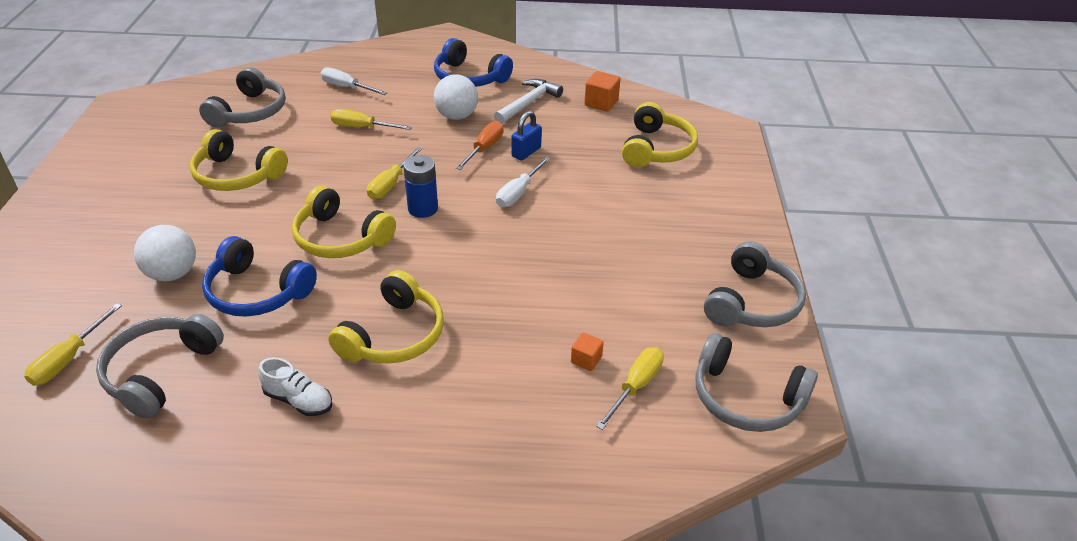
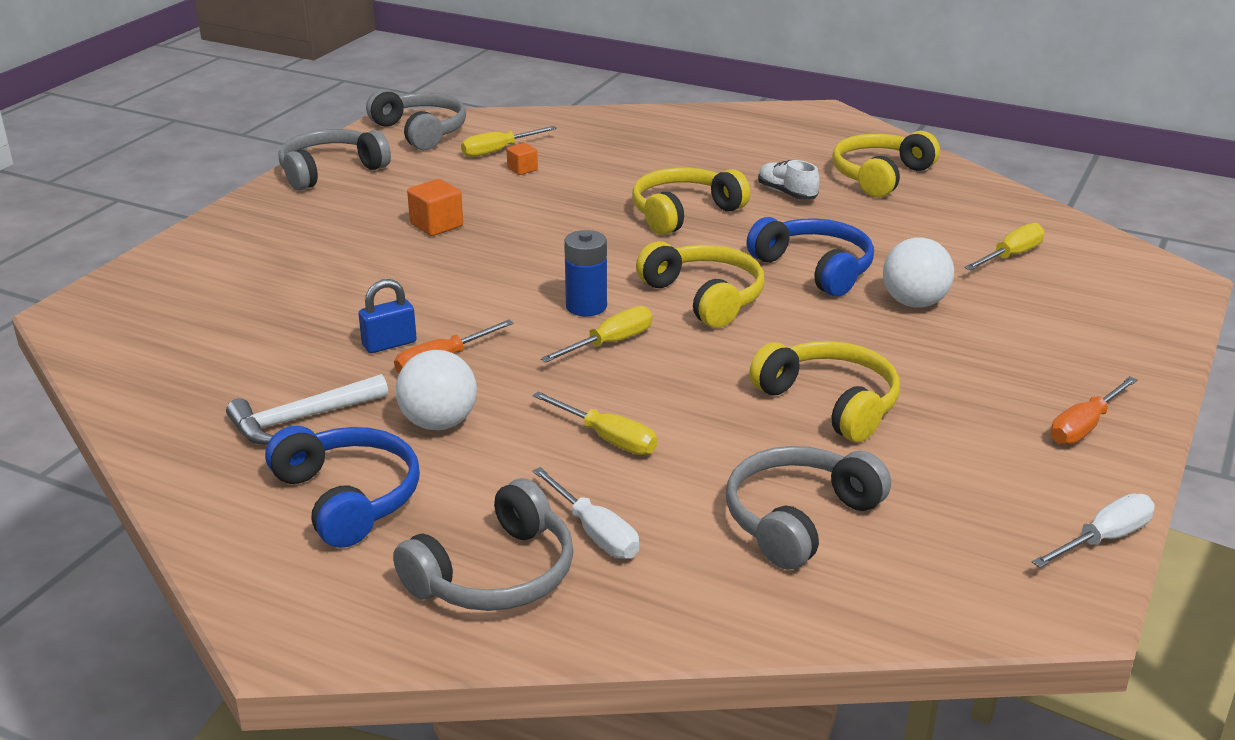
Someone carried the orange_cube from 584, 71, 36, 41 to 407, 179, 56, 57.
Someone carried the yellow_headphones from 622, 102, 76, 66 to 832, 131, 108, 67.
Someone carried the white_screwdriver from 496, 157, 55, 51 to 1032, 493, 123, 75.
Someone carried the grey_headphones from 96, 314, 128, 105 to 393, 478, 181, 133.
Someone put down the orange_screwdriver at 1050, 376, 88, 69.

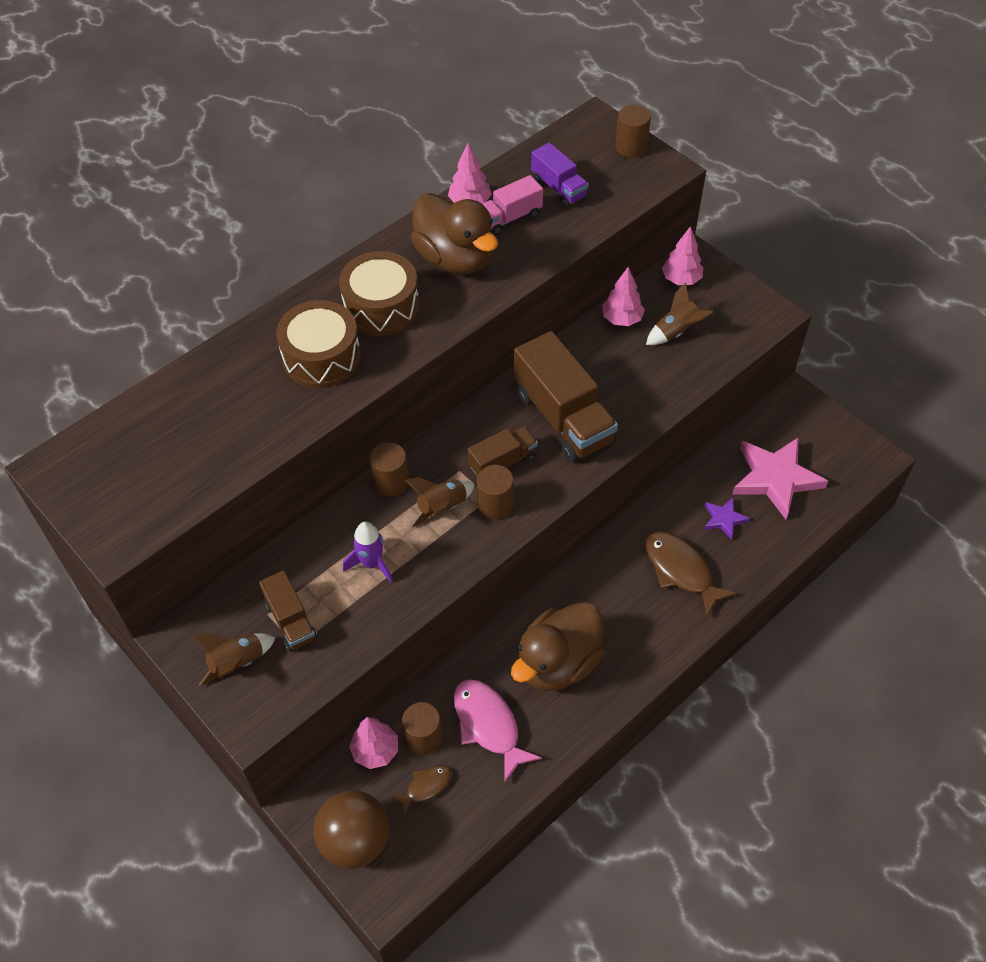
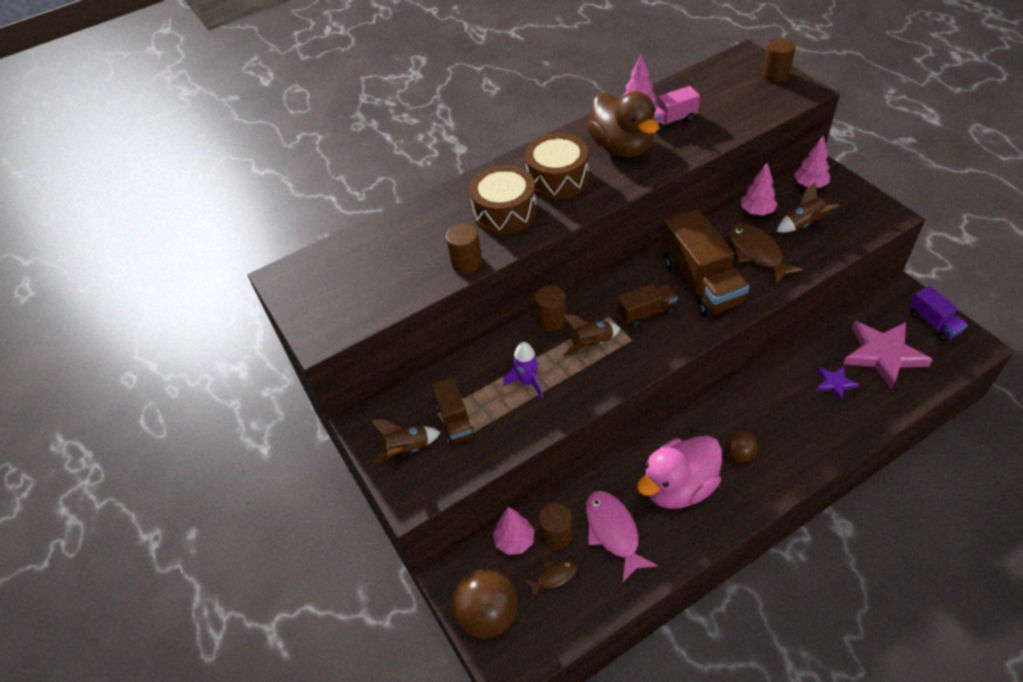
Someone carried the purple_truck from 531, 143, 58, 64 to 910, 286, 58, 55.
Someone carried the brown_cylinder from 477, 465, 37, 54 to 446, 224, 36, 50.
Someone carried the brown_fish from 646, 532, 91, 85 to 729, 224, 75, 60.
Someone repainted the brown_duck at 511, 602, 93, 89, which became the pink_duck at 637, 435, 85, 74.
Someone put down the brown_ball at 725, 431, 33, 31.

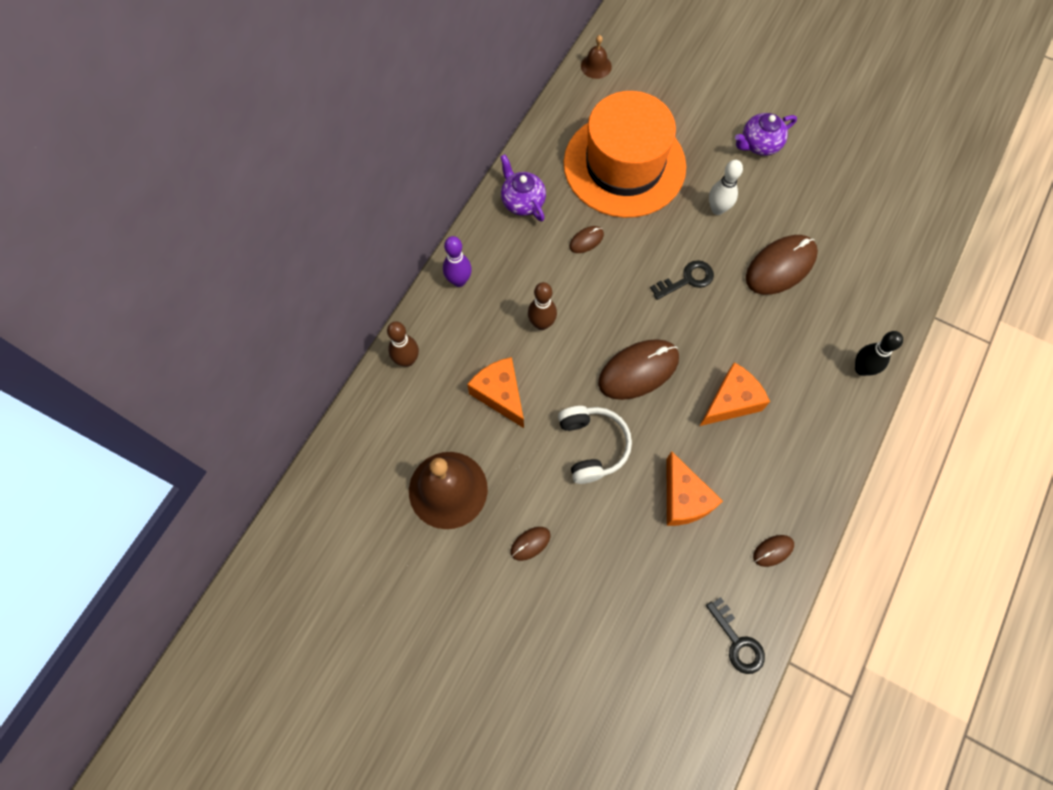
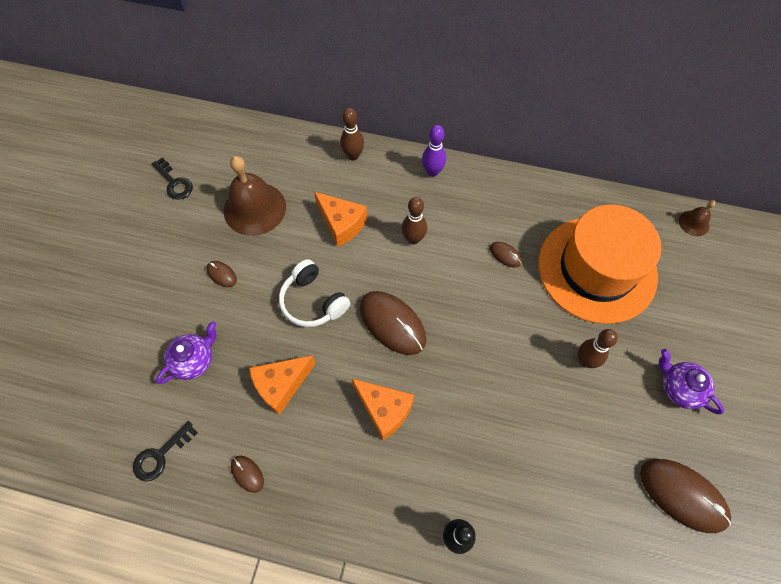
Someone carried the purple_teapot from 500, 154, 46, 67 to 156, 321, 60, 63.
Someone repainted the white_bowling_pin at 709, 160, 34, 55, which became the brown_bowling_pin at 578, 329, 40, 39.
Someone carried the brown_mouse from 746, 235, 72, 60 to 640, 459, 91, 74.
Someone carried the black_key from 650, 260, 64, 40 to 152, 158, 41, 42.
Someone rotated the orange_cheese at 467, 357, 57, 71 by 90 degrees clockwise.
Someone rotated the white_headphones at 558, 406, 74, 78 by 75 degrees clockwise.

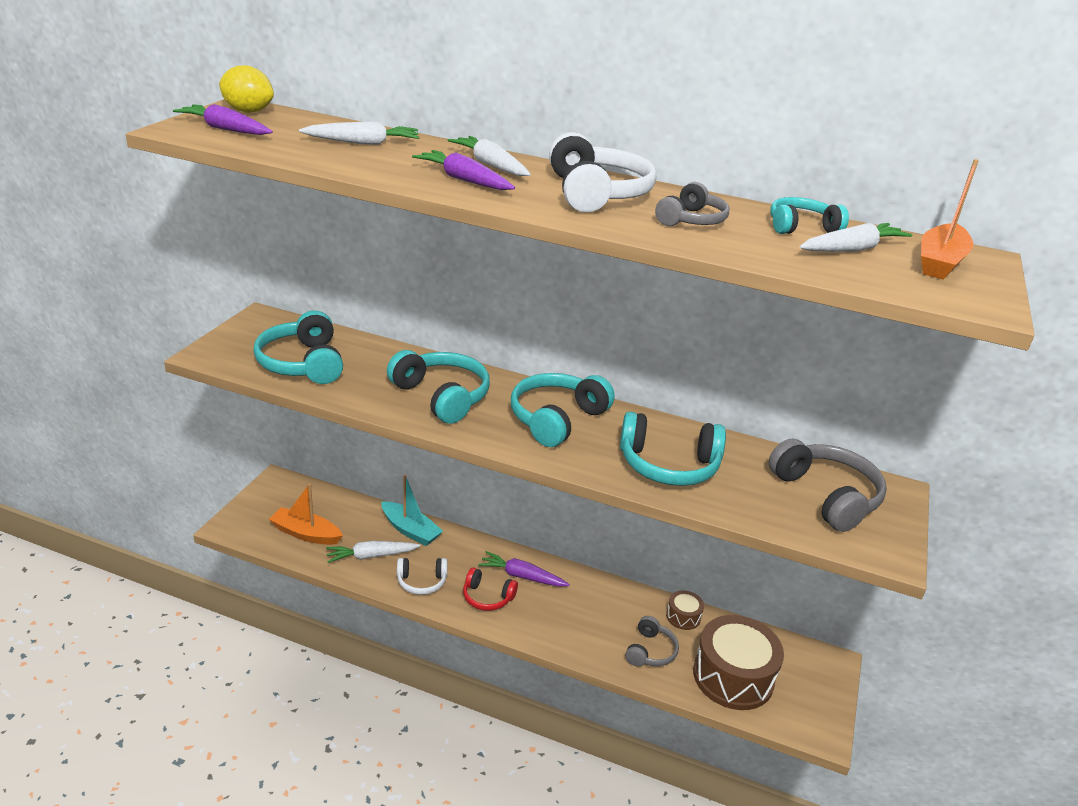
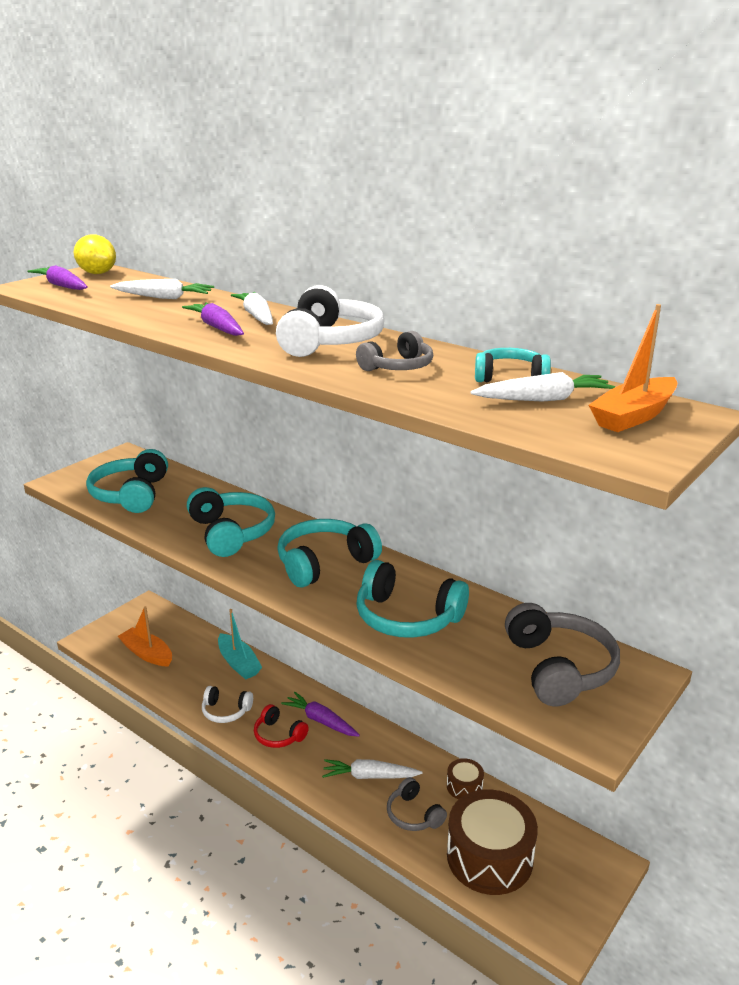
Someone carried the white_carrot from 326, 541, 94, 22 to 322, 759, 101, 20.
Someone rotated the grey_headphones at 625, 616, 54, 51 by 105 degrees clockwise.

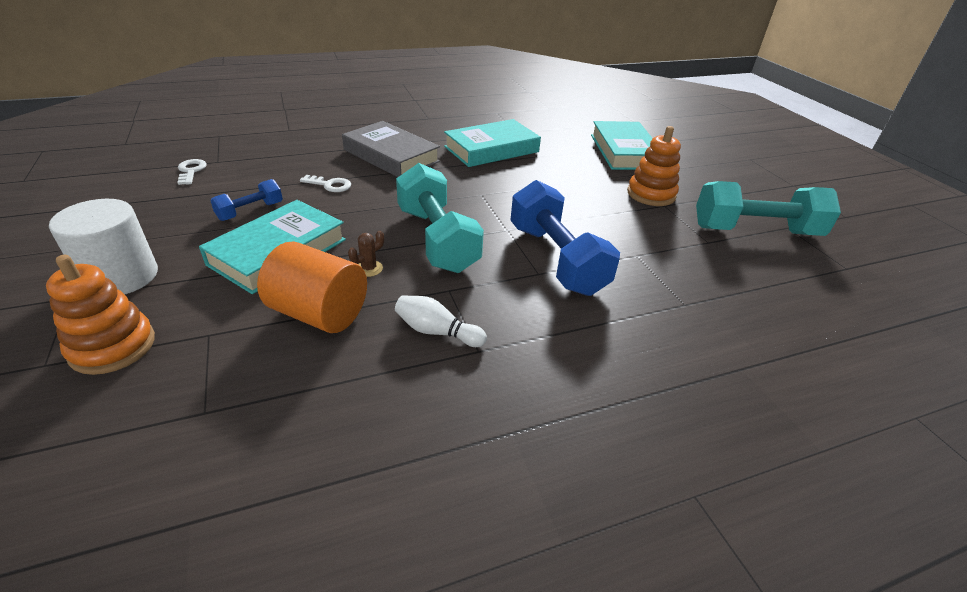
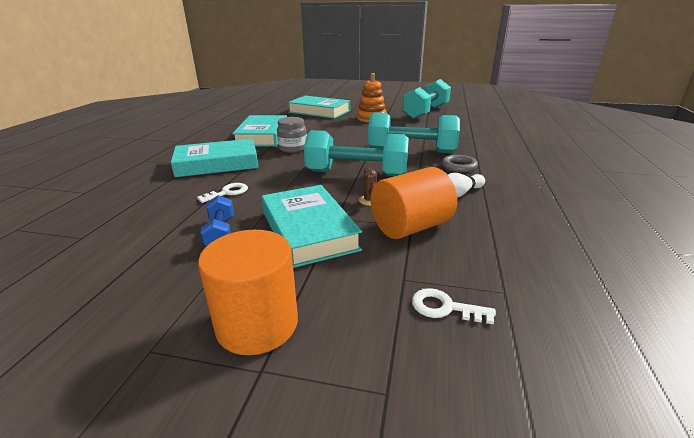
Someone repainted the grey_book at 342, 121, 98, 56, which became the turquoise_book at 171, 139, 87, 38.
Someone carried the white_key from 177, 159, 30, 26 to 412, 288, 84, 36.
Someone repainted the blue_dumbbell at 510, 180, 110, 116, which became the turquoise_dumbbell at 368, 112, 92, 41.
Someone repainted the white_cylinder at 49, 199, 109, 95, which became the orange_cylinder at 198, 230, 100, 125.
Someone took away the orange_stacking_toy at 46, 255, 109, 120.
Someone put down the grey_jar at 277, 117, 30, 36.
Someone put down the grey_ring at 442, 155, 36, 17.

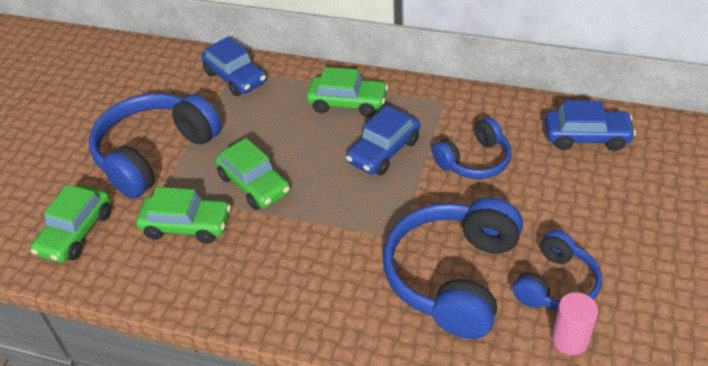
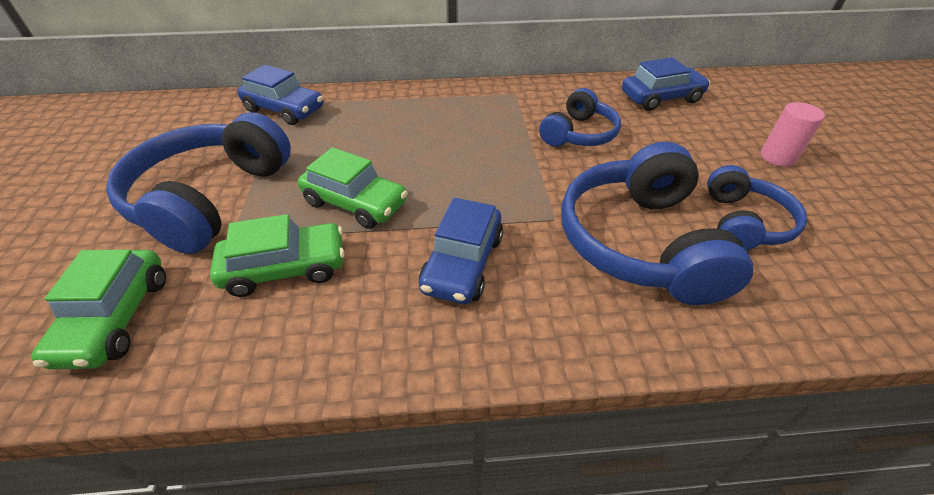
Someone took away the green_car at 306, 67, 82, 50.
Someone carried the blue_car from 346, 105, 74, 70 to 419, 198, 84, 106.
Someone carried the pink_cylinder from 552, 292, 46, 63 to 761, 102, 64, 65.

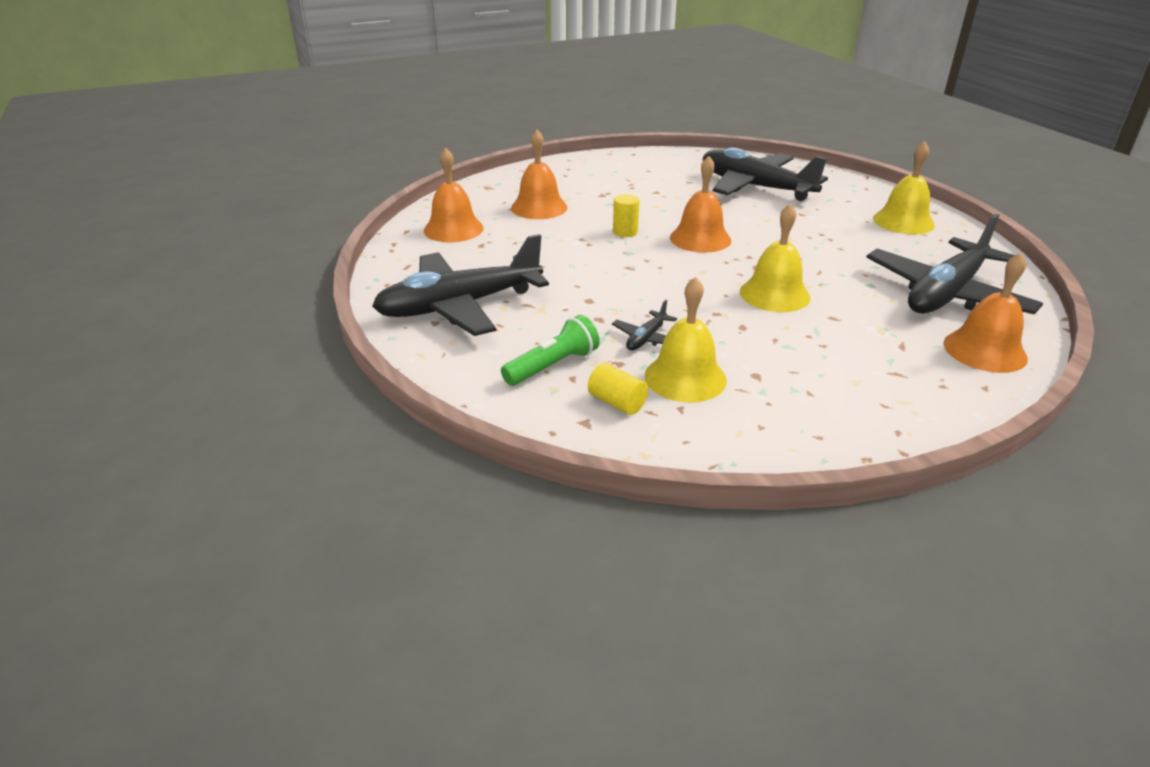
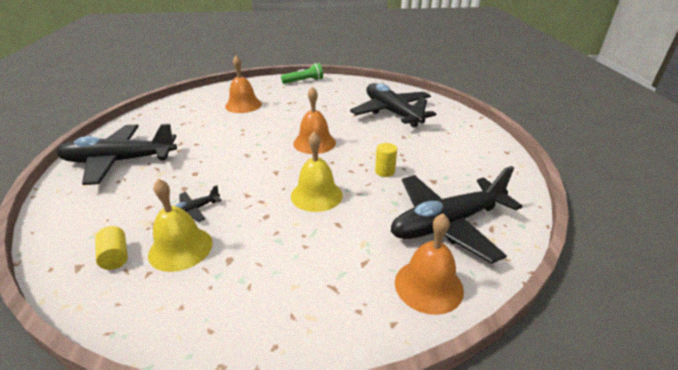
Someone took away the yellow_bell at 873, 141, 62, 93.
Someone took away the orange_bell at 424, 148, 60, 94.
Someone carried the yellow_cylinder from 613, 194, 27, 43 to 375, 143, 22, 34.
Someone carried the green_flashlight from 501, 315, 99, 71 to 281, 63, 42, 21.

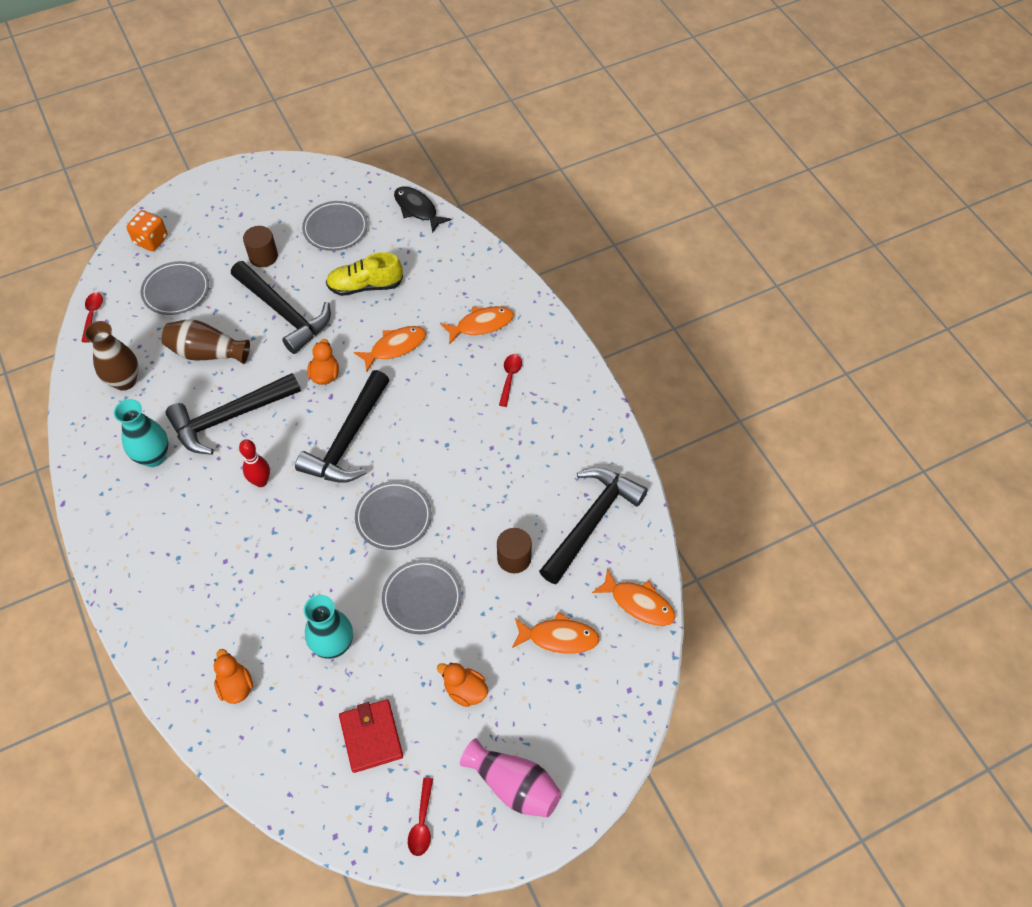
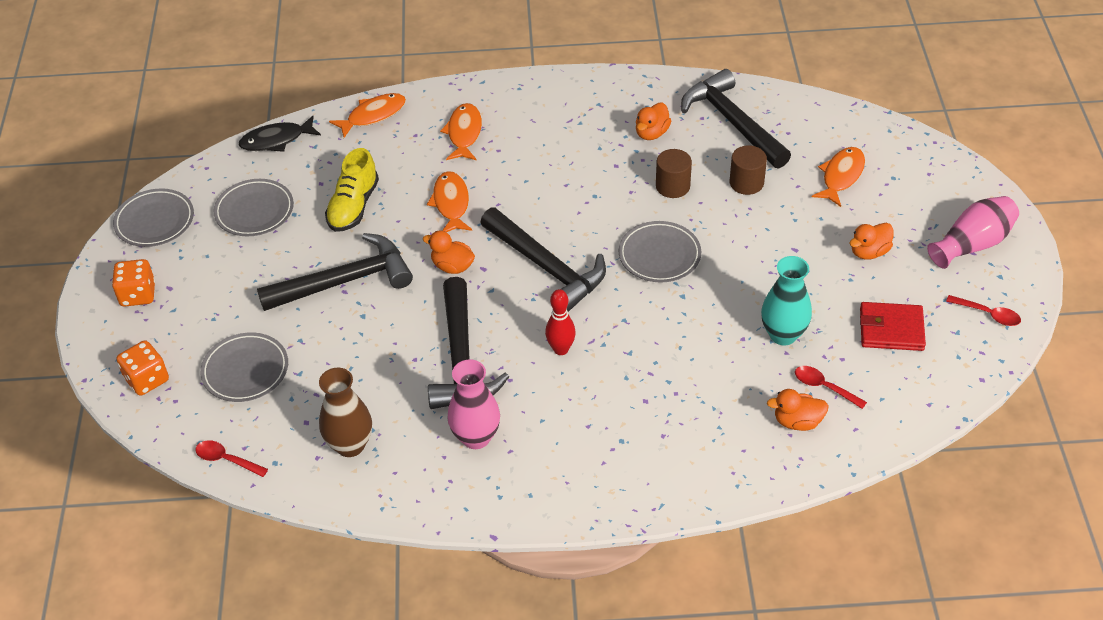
Someone carried the brown_cylinder from 243, 226, 35, 41 to 656, 149, 36, 49.
Someone took away the brown_vase at 162, 319, 88, 45.
Someone carried the red_spoon from 499, 354, 23, 53 to 795, 366, 72, 43.
Someone repainted the turquoise_vase at 114, 399, 54, 68, which became the pink_vase at 448, 359, 52, 90.
Someone carried the grey_plate from 382, 560, 80, 75 to 113, 188, 81, 59.
Someone carried the orange_fish from 592, 568, 83, 58 to 329, 93, 77, 45.
Someone put down the orange_duck at 636, 103, 35, 37.
Someone put down the orange_dice at 112, 259, 43, 48.

